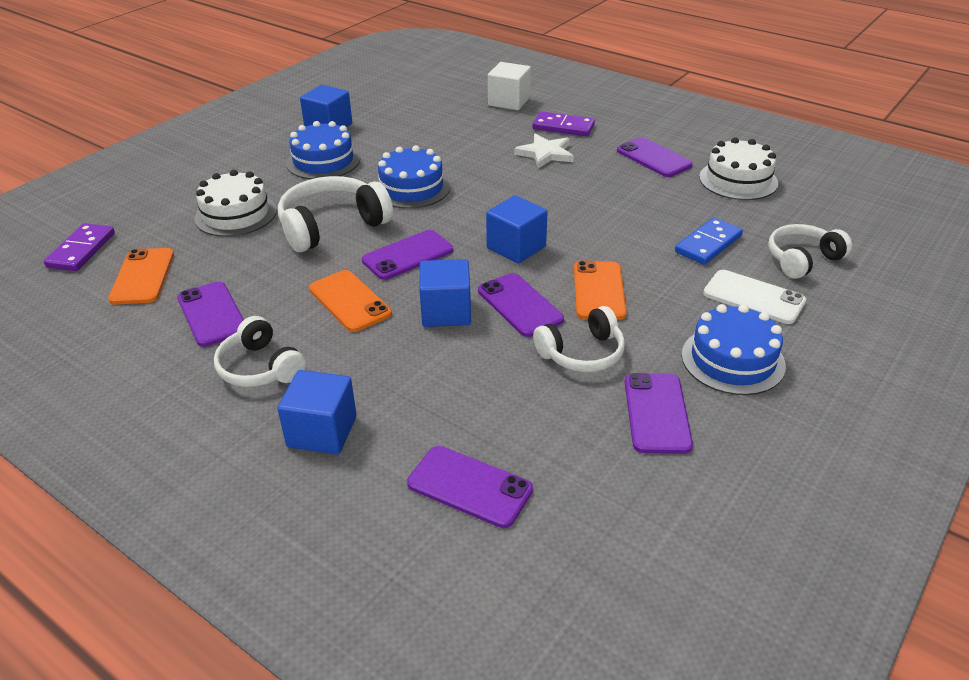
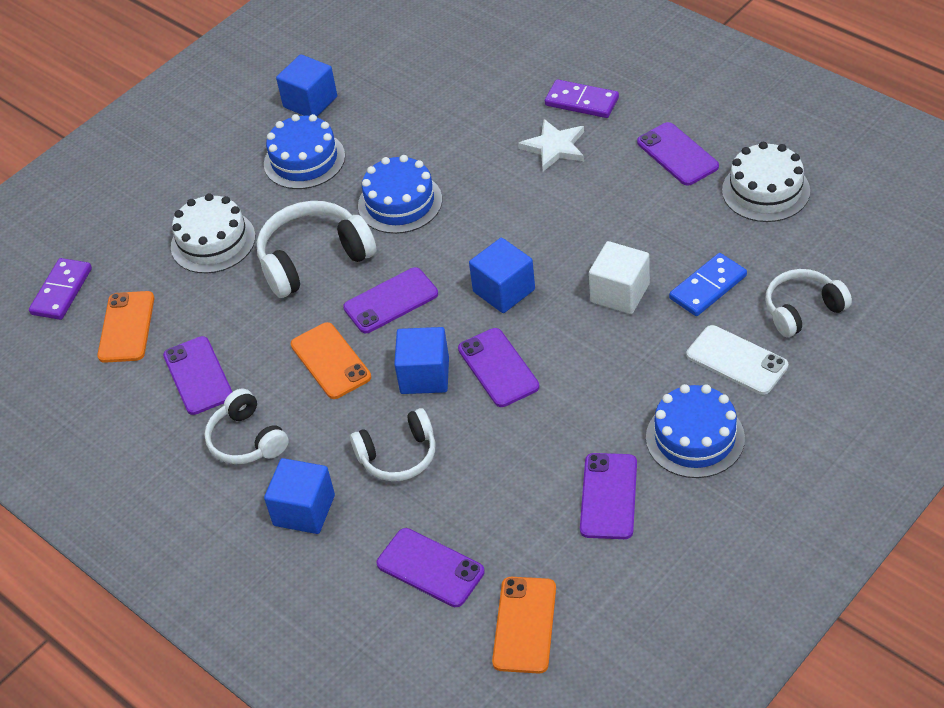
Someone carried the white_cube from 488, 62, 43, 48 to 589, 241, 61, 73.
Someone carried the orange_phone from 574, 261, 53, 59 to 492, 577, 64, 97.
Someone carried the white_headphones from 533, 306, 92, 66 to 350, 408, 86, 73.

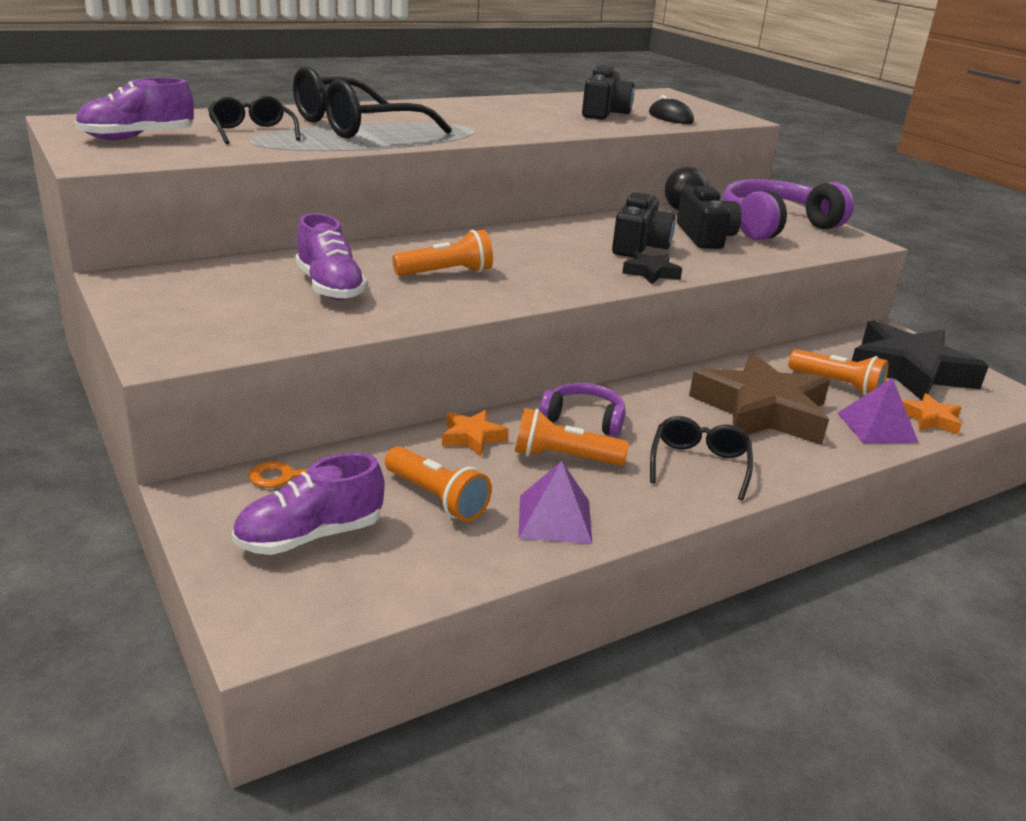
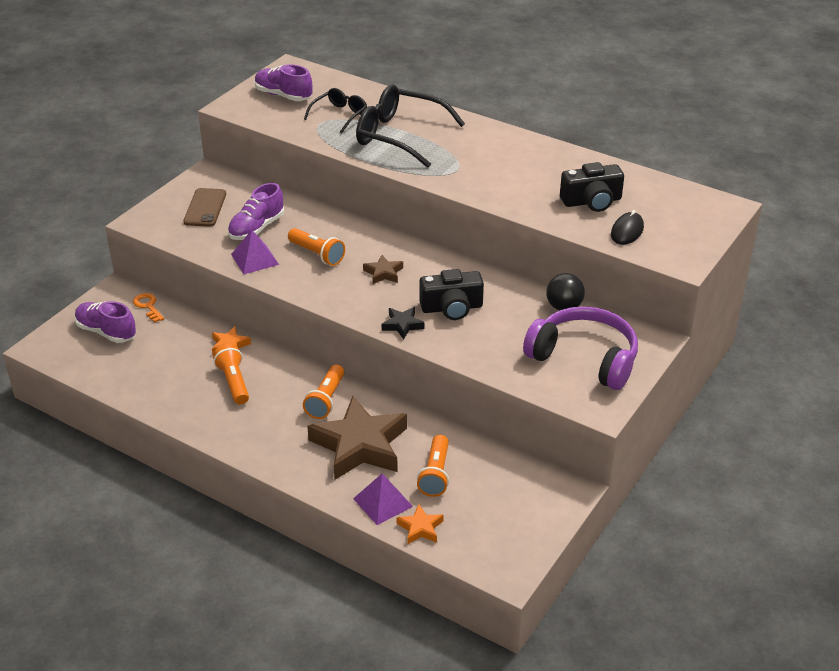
Someone took away the black_camera at 677, 186, 65, 63.
Someone took away the black_star at 852, 320, 137, 80.
Someone took away the purple_headphones at 539, 383, 86, 54.
Someone took away the black_glasses at 650, 416, 103, 84.
Someone carried the orange_flashlight from 385, 446, 107, 76 to 303, 364, 42, 55.
Someone carried the purple_pyramid from 519, 461, 73, 83 to 231, 230, 48, 44.
Someone put down the brown_phone at 183, 188, 43, 39.
Someone put down the brown_star at 363, 255, 40, 29.

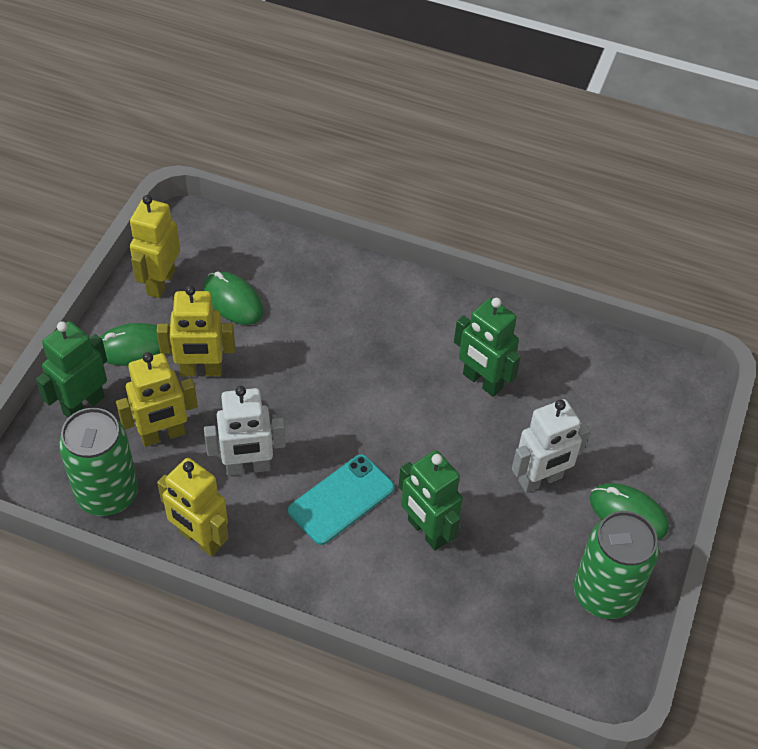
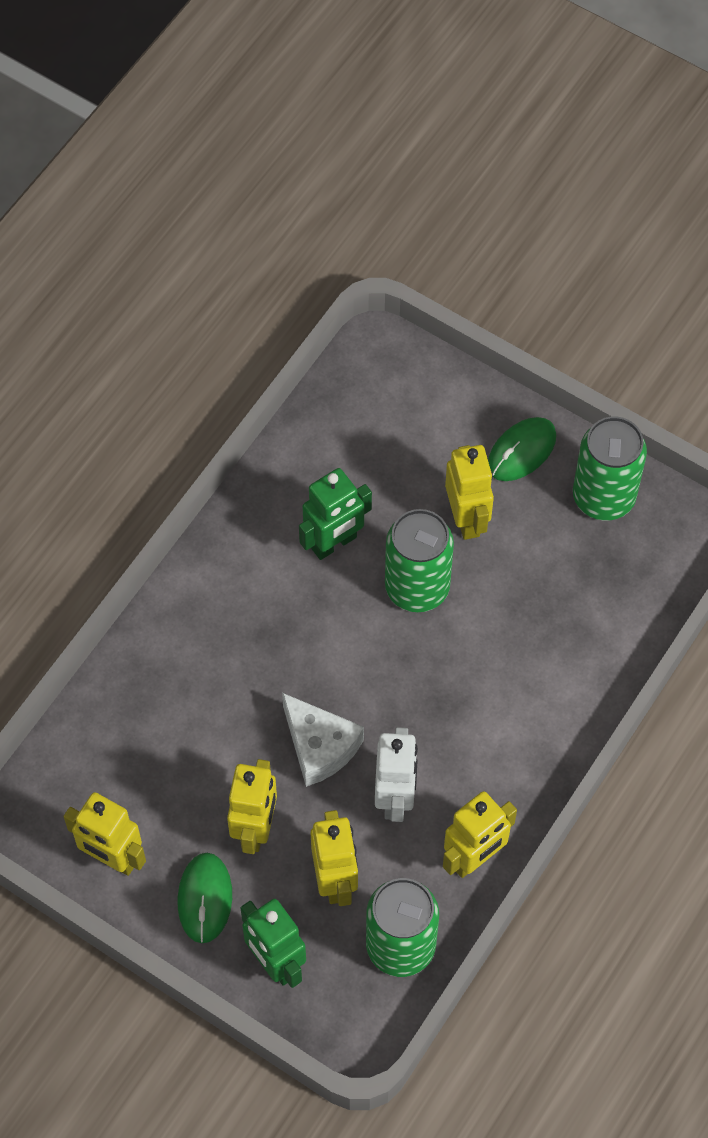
Someone took away the green_mouse at 203, 271, 61, 54.
Someone repainted the white_robot at 512, 399, 78, 93, which became the yellow_robot at 445, 445, 49, 95.
Someone took away the green_robot at 399, 450, 64, 101.
Someone took away the turquoise_phone at 288, 454, 107, 91.
Someone put down the green_can at 385, 509, 69, 103.
Someone put down the white_cheese at 282, 693, 82, 94.

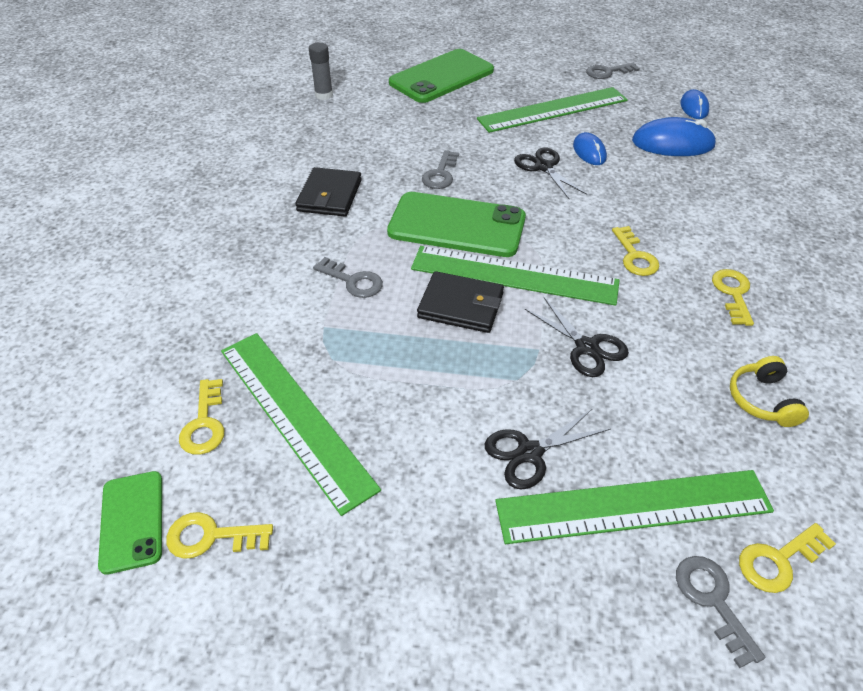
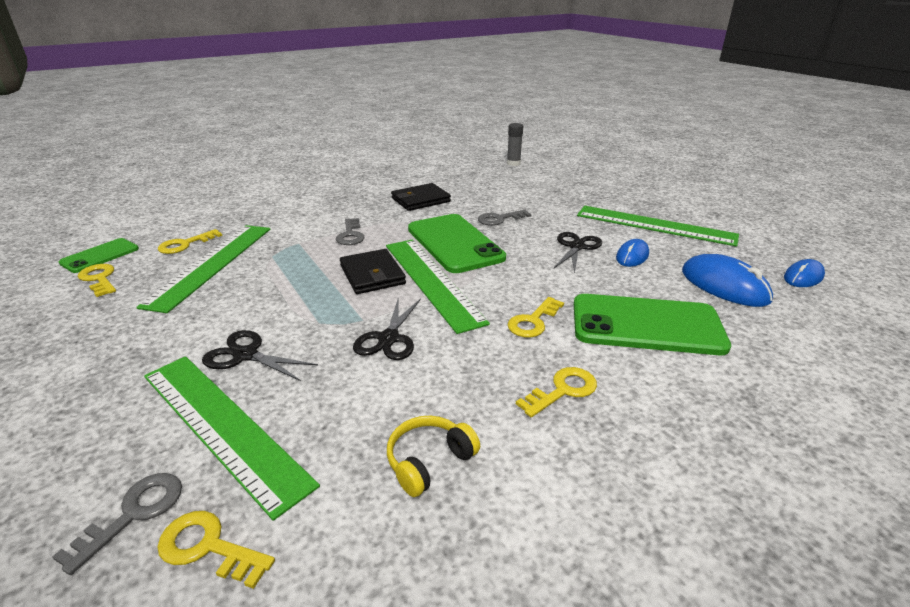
Someone carried the green_phone from 389, 49, 105, 54 to 574, 294, 157, 61.
Someone took away the grey_key at 586, 63, 54, 16.

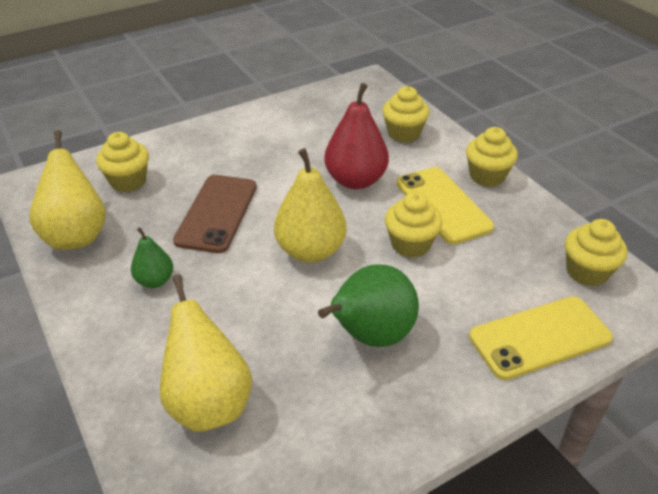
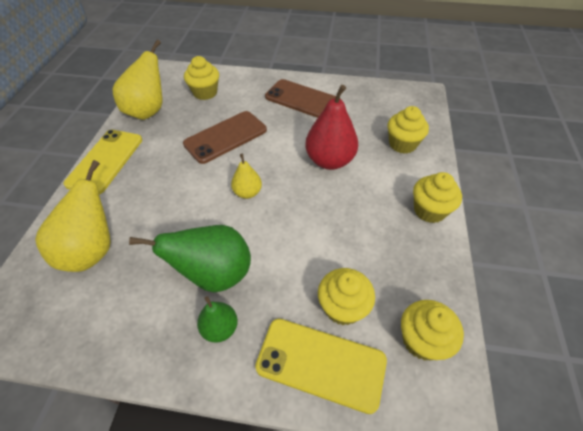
Someone scaled the yellow_pear at 274, 148, 73, 115 by 0.55.
Someone carried the yellow_phone from 397, 167, 97, 77 to 64, 130, 78, 64.
Someone carried the yellow_cupcake from 385, 192, 57, 66 to 318, 268, 57, 57.
Someone carried the green_pear from 131, 227, 42, 61 to 197, 296, 41, 47.
Someone put down the brown_phone at 265, 79, 71, 39.

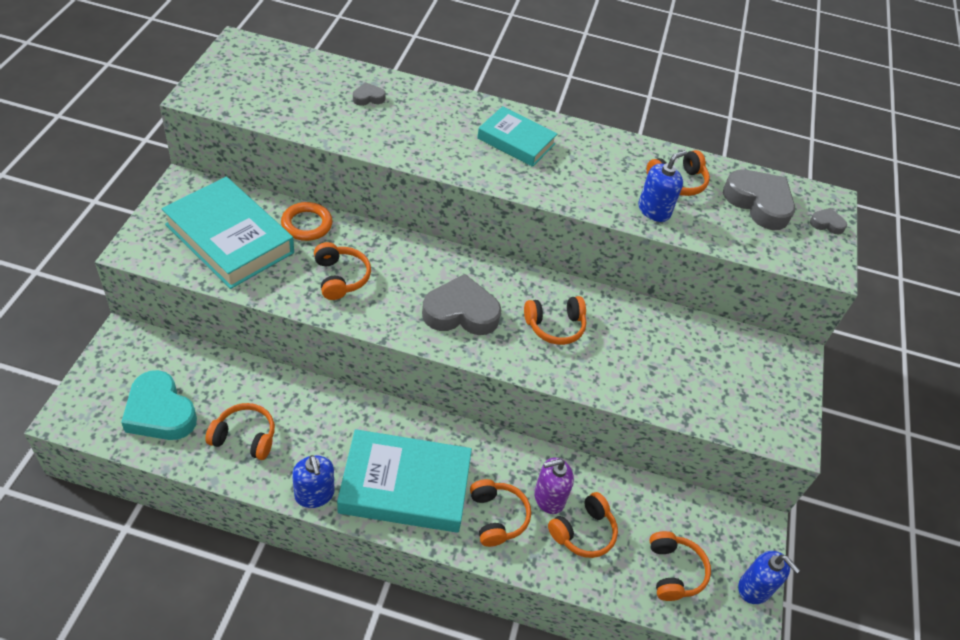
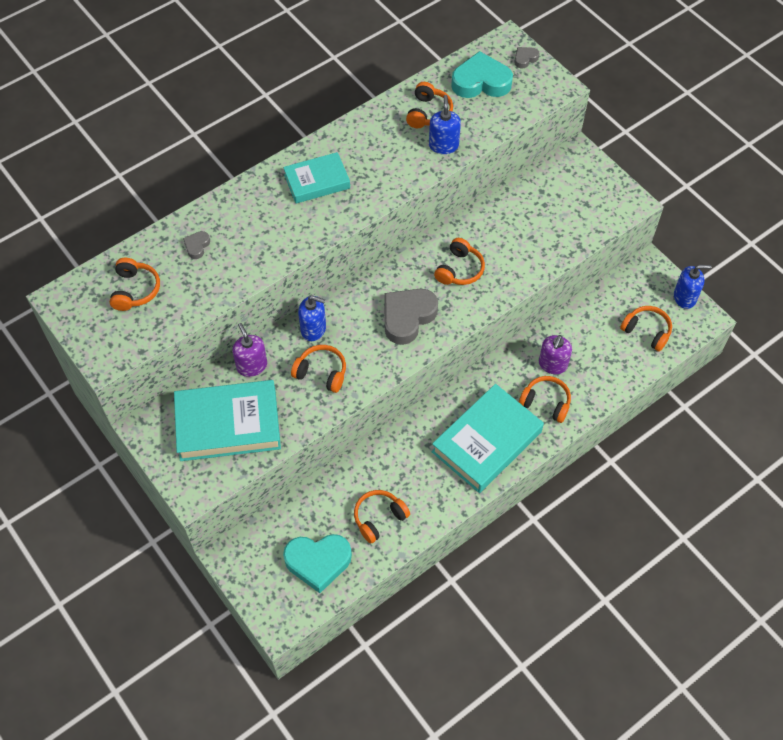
Someone repainted the grey_heart at 723, 170, 72, 60, which became the turquoise_heart at 451, 51, 62, 47.
Someone swapped the orange_ring at 281, 202, 52, 39 for the purple_soap_dispenser at 232, 323, 35, 54.
Someone carried the blue_soap_dispenser from 292, 455, 43, 53 to 298, 296, 28, 45.
Someone carried the orange_headphones from 548, 492, 70, 66 to 110, 258, 50, 53.

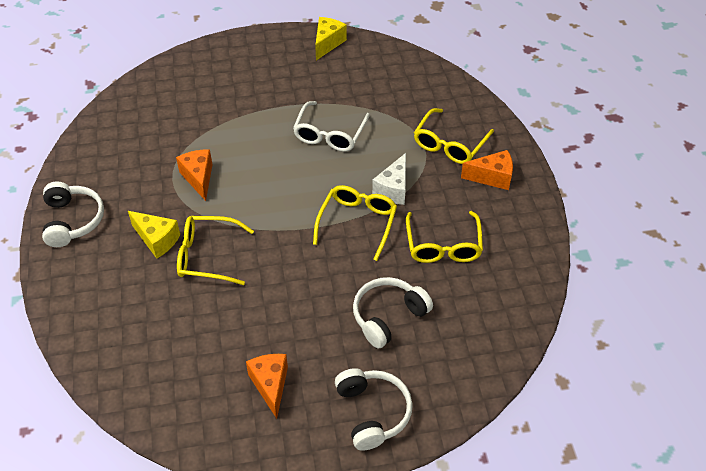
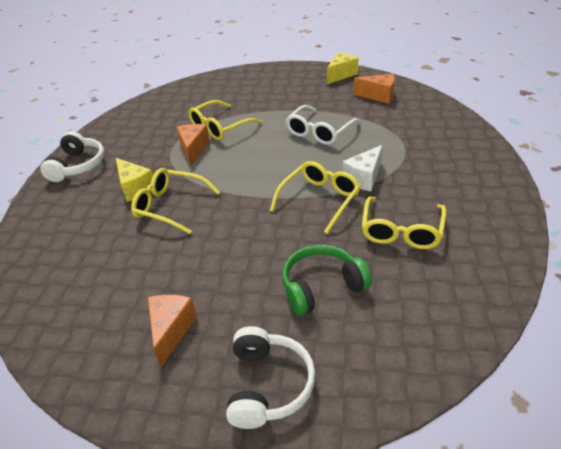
Someone carried the yellow_glasses from 414, 108, 80, 56 to 188, 100, 74, 40.
Someone carried the orange_cheese from 461, 150, 52, 40 to 354, 74, 41, 30.
Someone repainted the white_headphones at 353, 277, 80, 71, which became the green_headphones at 282, 245, 90, 71.

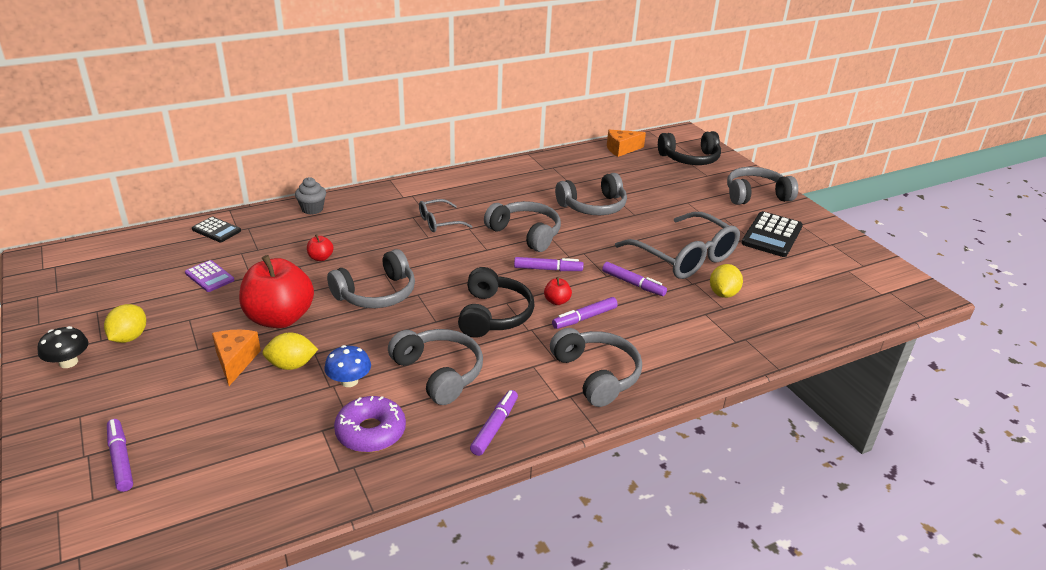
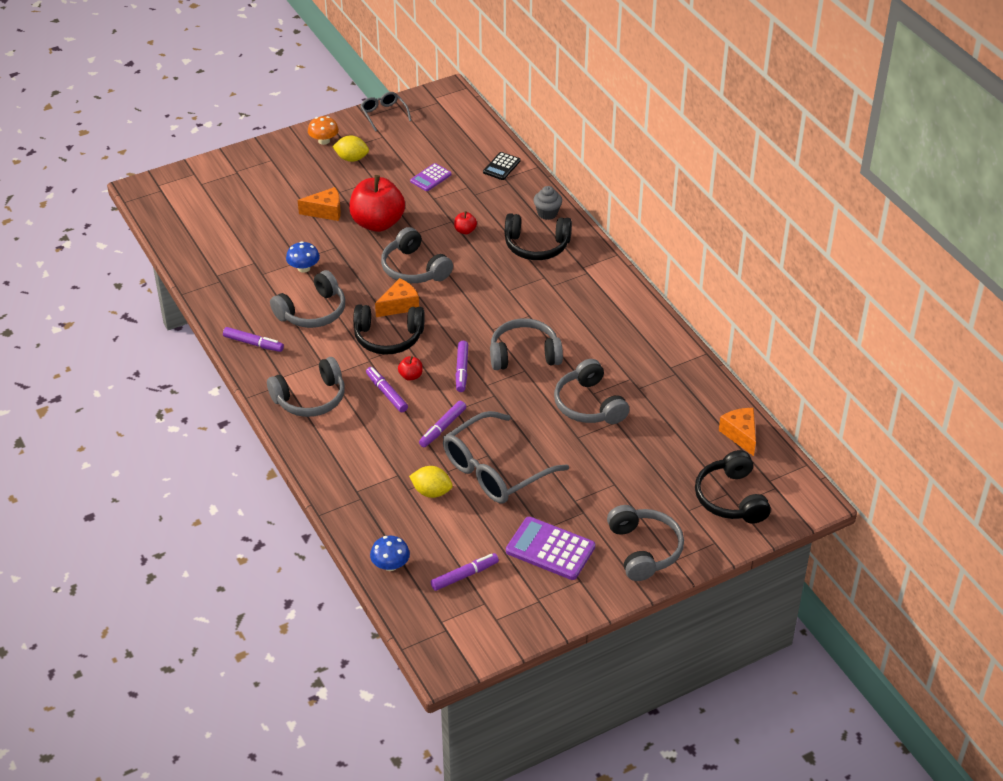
Someone carried the grey_glasses from 419, 199, 53, 33 to 360, 92, 51, 40.
Someone rotated the grey_headphones at 484, 201, 77, 51 by 135 degrees counterclockwise.
Someone repainted the black_calculator at 741, 211, 62, 46, which became the purple_calculator at 506, 517, 89, 63.
Someone repainted the black_mushroom at 37, 326, 51, 42, which became the orange_mushroom at 308, 116, 31, 29.
Someone took away the yellow_lemon at 263, 332, 55, 38.
Someone took away the purple_donut at 334, 396, 72, 56.
Someone carried the purple_marker from 107, 419, 26, 73 to 431, 553, 68, 38.
Someone put down the black_headphones at 505, 213, 67, 47.
Someone put down the orange_cheese at 375, 278, 44, 39.
Someone put down the blue_mushroom at 370, 536, 40, 35.

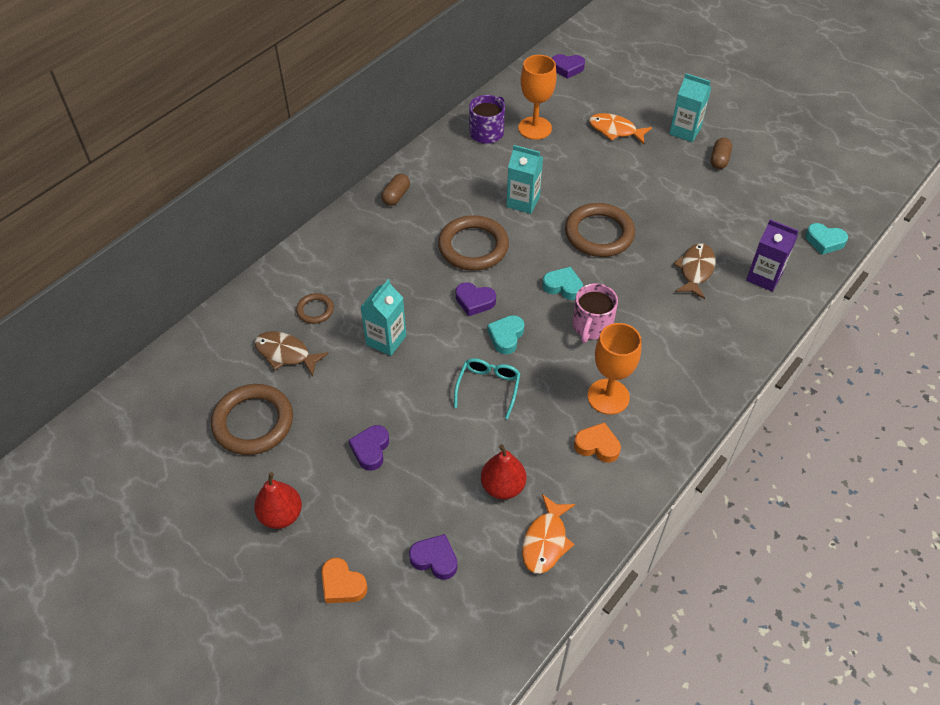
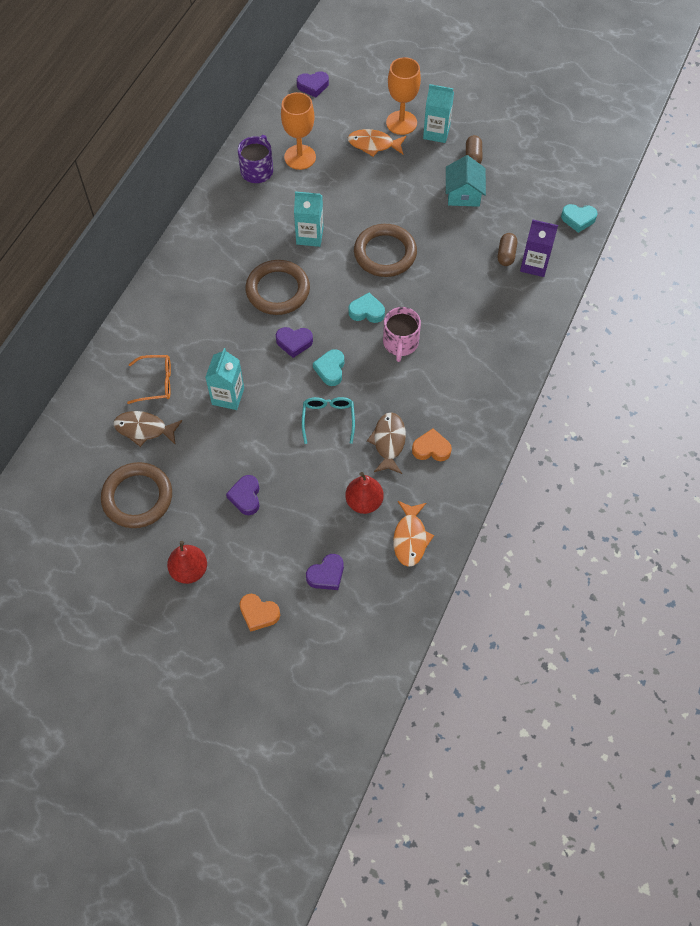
Someone carried the brown_capsule from 381, 174, 29, 32 to 498, 233, 19, 33.
Someone carried the brown_fish from 673, 243, 43, 56 to 367, 412, 39, 62.
Someone swapped the brown_ring at 296, 293, 38, 31 for the orange_glasses at 127, 355, 44, 49.
Someone carried the orange_goblet from 587, 323, 55, 92 to 386, 57, 35, 78.
Someone rotated the purple_heart at 409, 534, 48, 46 by 135 degrees clockwise.
Someone put down the turquoise_house at 446, 155, 40, 52.

